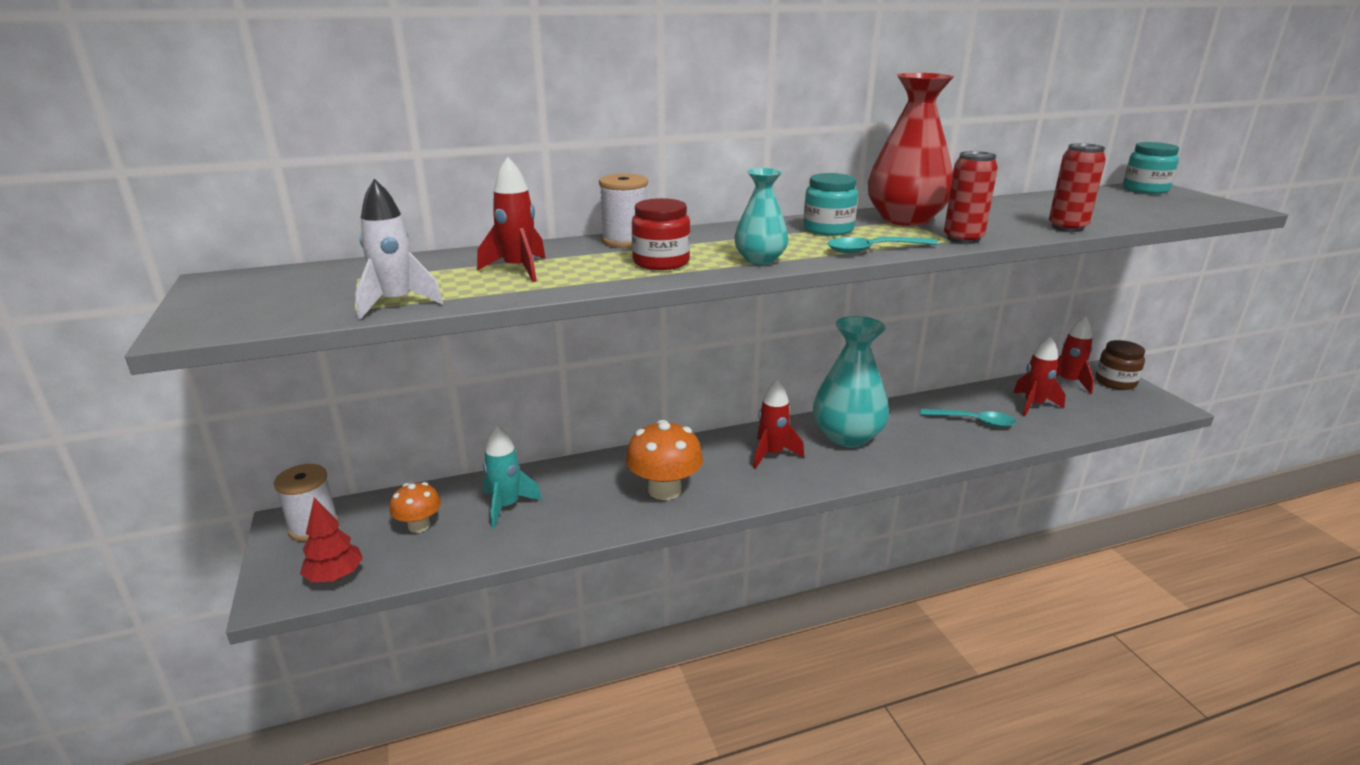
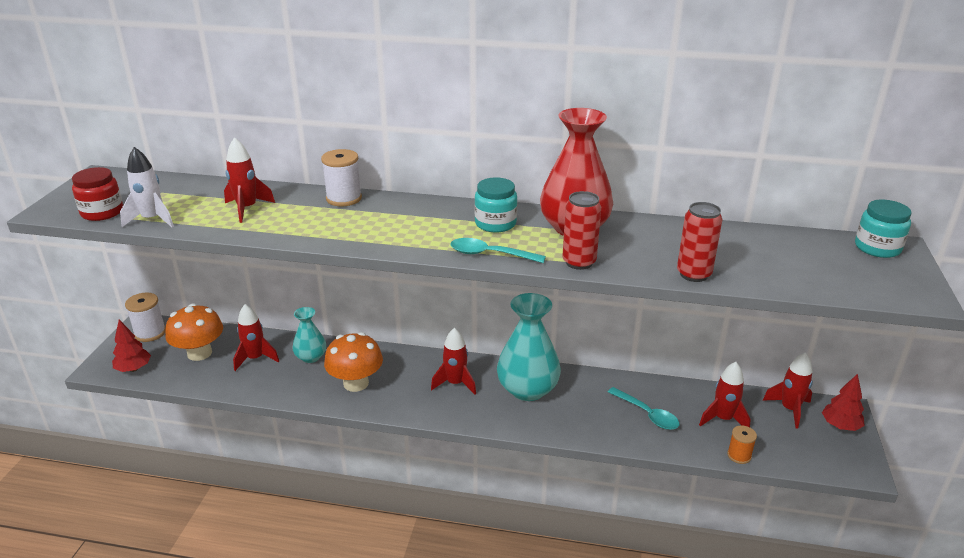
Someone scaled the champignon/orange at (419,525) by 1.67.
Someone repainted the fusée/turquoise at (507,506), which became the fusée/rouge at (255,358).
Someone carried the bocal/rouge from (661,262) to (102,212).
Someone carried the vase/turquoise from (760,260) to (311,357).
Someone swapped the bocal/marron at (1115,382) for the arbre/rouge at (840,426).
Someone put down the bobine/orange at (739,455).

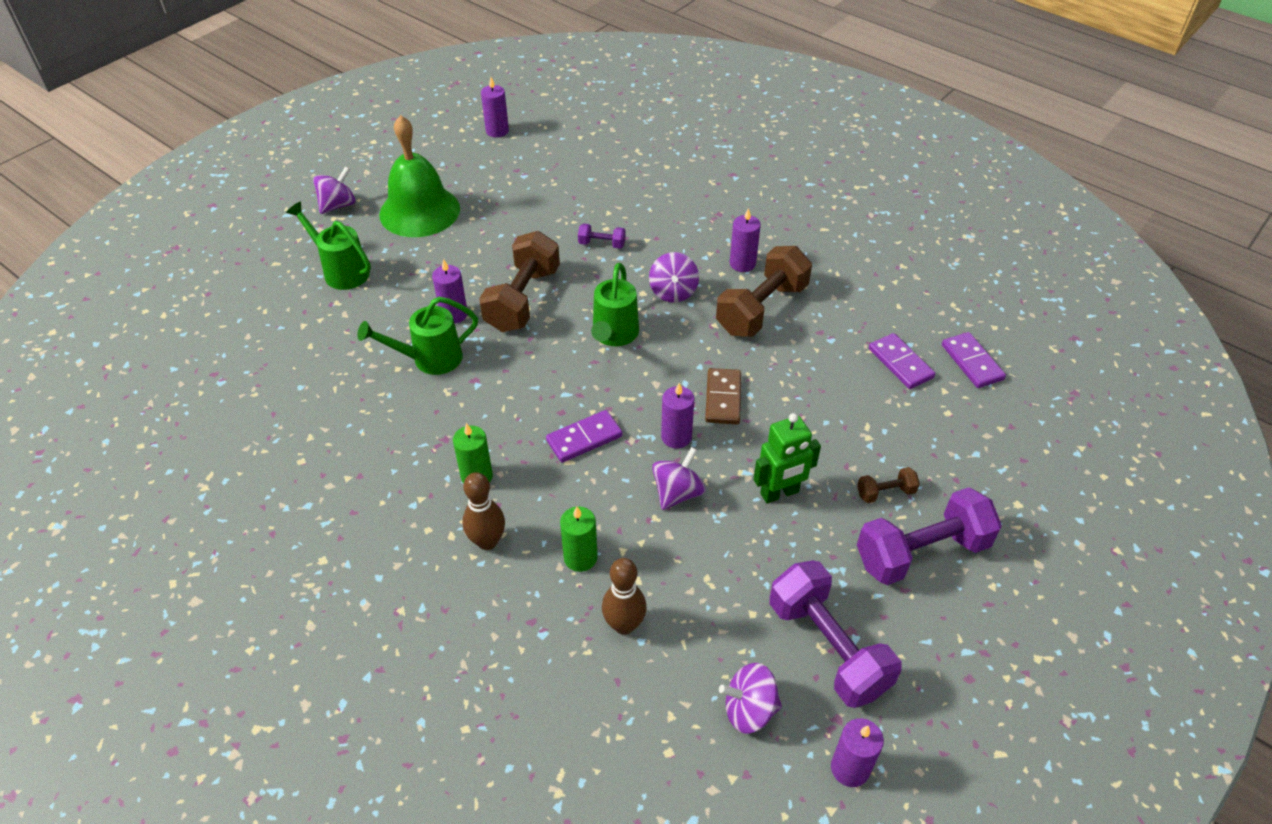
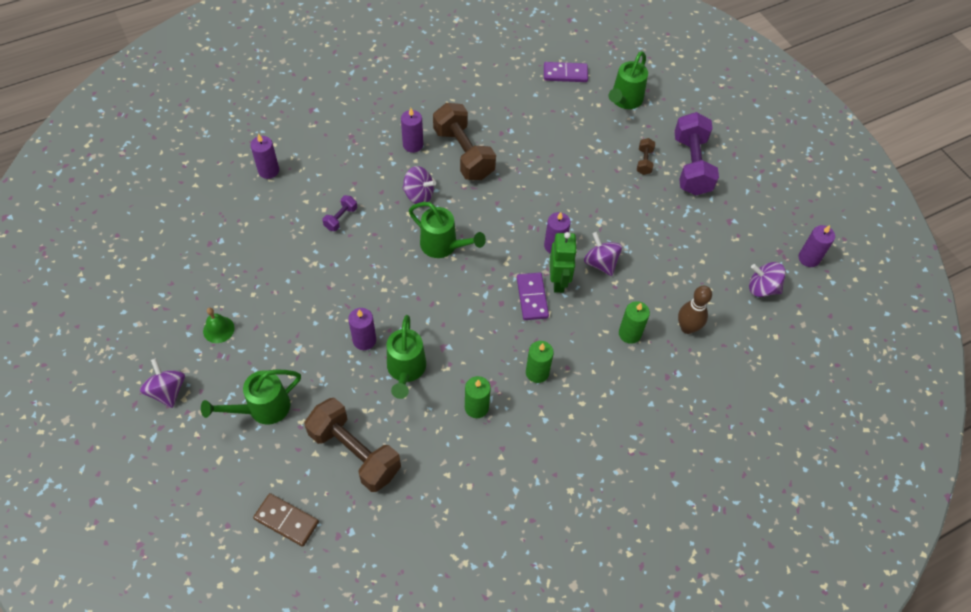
Someone scaled the cloche/vert at (419,211) by 0.41.
Someone took away the quille/marron at (487,541).
Someone carried the haltère/marron from (523,299) to (355,452).
Someone carried the bougie/violet from (497,131) to (268,171).
Someone carried the domino/marron from (723,398) to (286,520).
Someone rotated the toupie/violet at (749,710) by 90 degrees clockwise.
Someone carried the robot/vert from (780,493) to (558,281).
Someone took away the haltère/violet at (828,647).
Someone took away the domino/violet at (900,363).
Someone put down the bougie/vert at (476,407).
Someone put down the arrosoir/vert at (624,100).

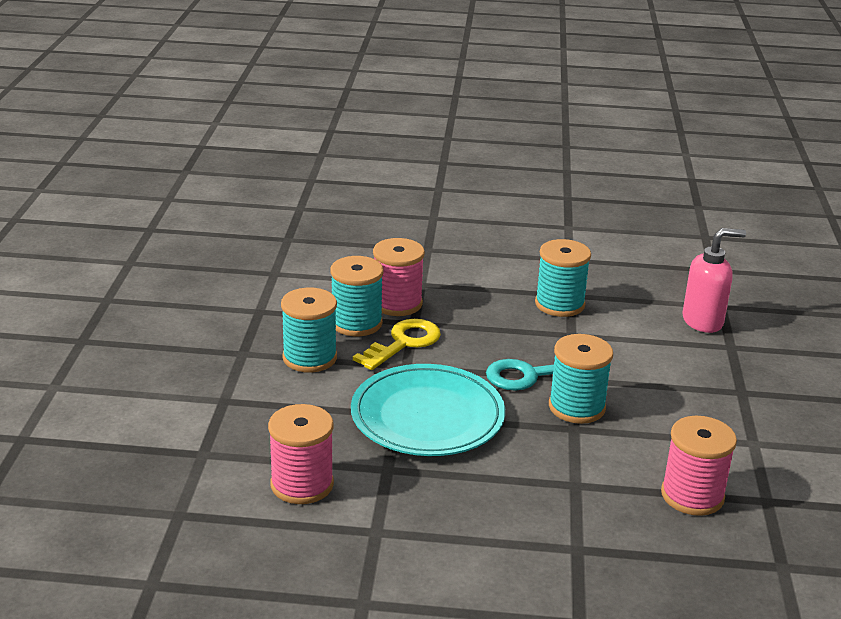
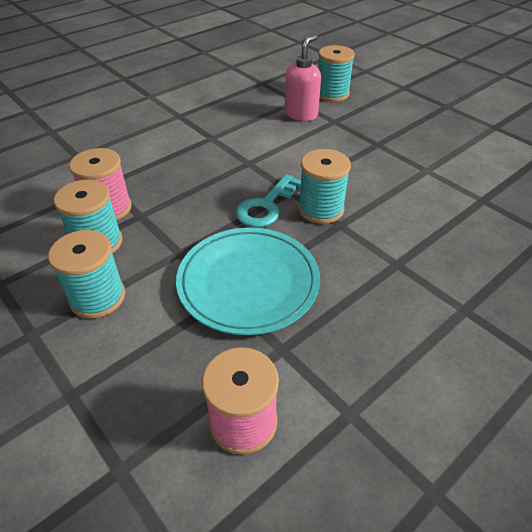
Someone took away the clé/jaune at (403,343).
Someone carried the bobine/turquoise from (559,304) to (332,94).
Someone took away the bobine/rose at (692,495).

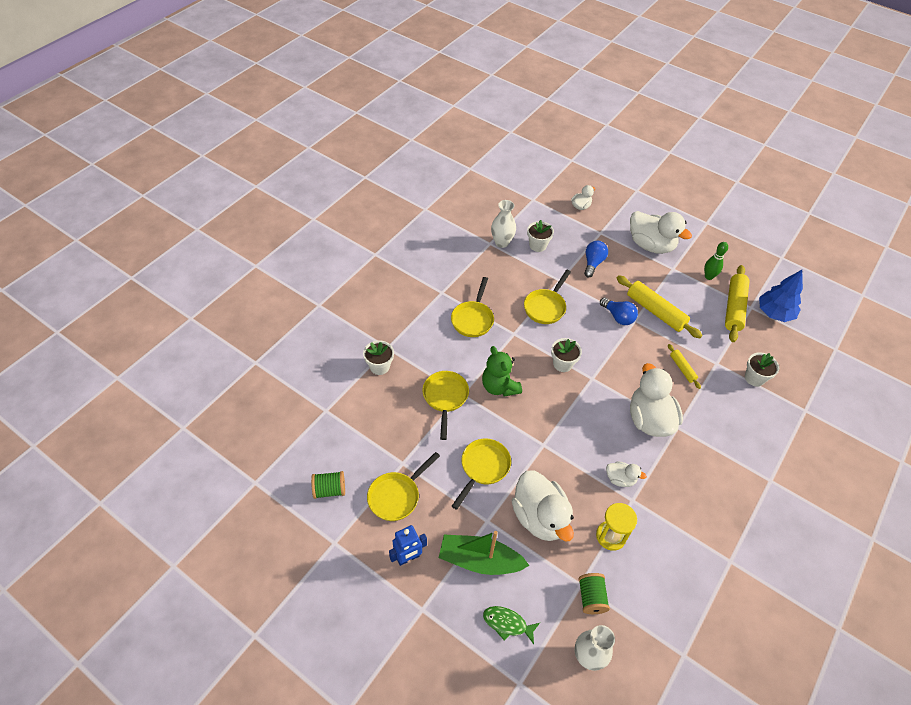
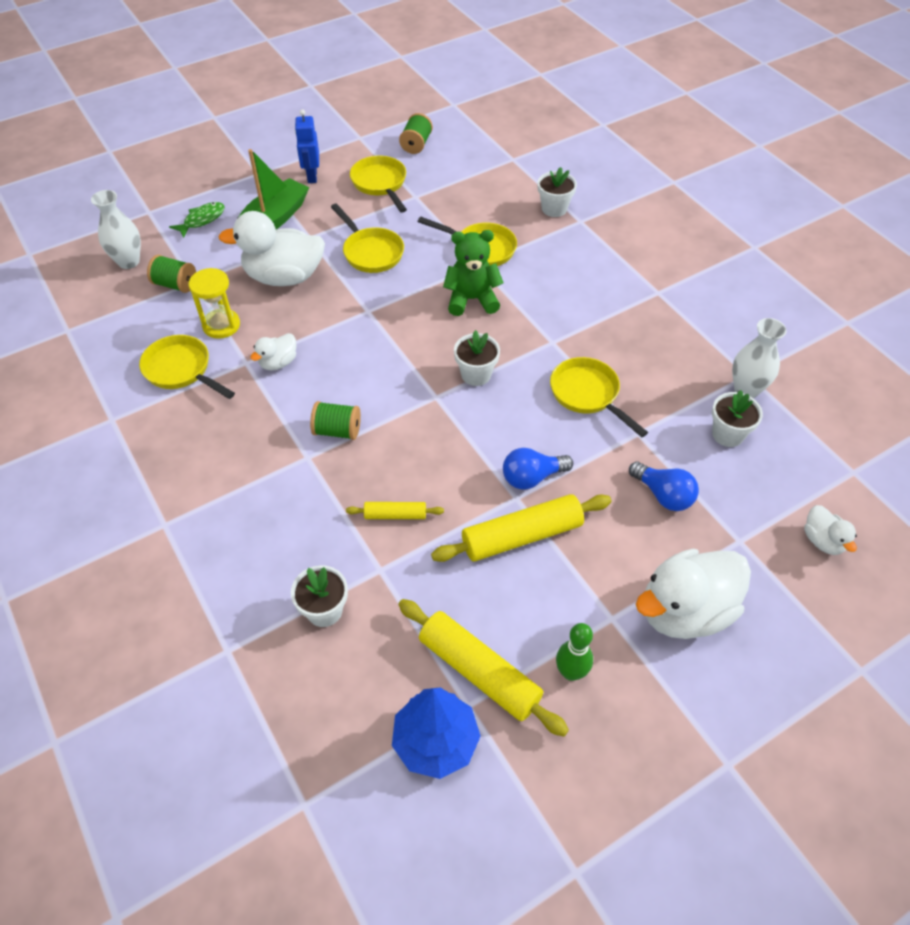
Someone carried the poêle/jaune from (473,319) to (181,370).
Someone swapped the canard/blanc at (649,419) for the bobine/vert at (337,431).

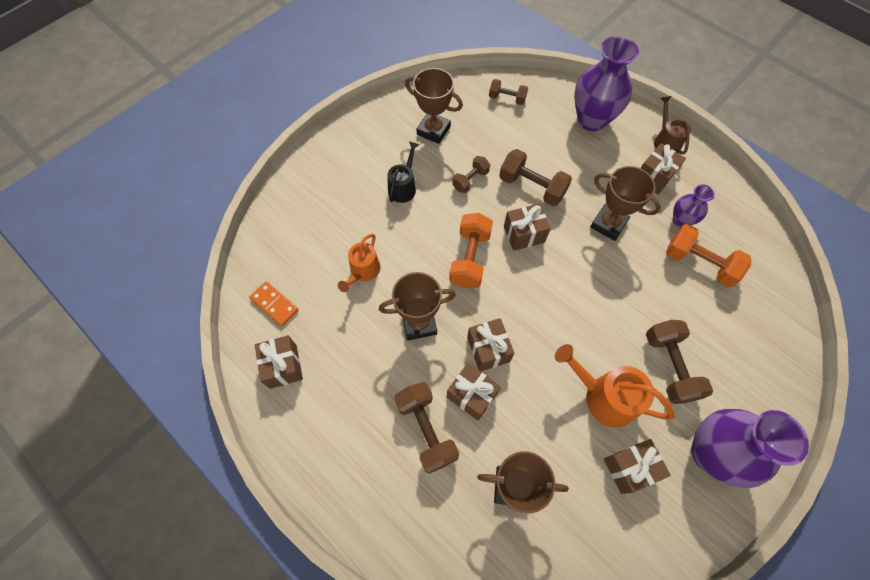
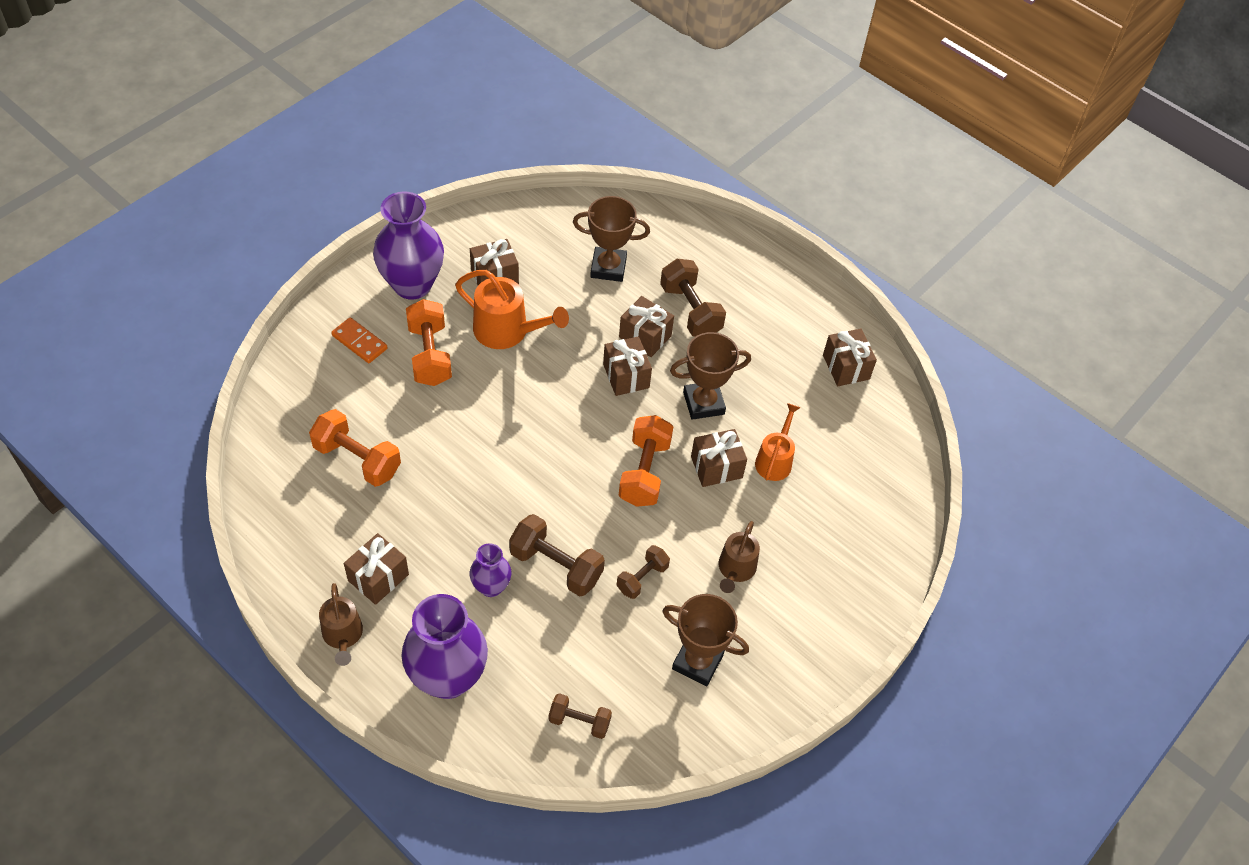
Someone carried the domino/orange from (274,304) to (359,342).
Someone repainted the arrosoir/noir at (403,187), which became the arrosoir/marron at (735,569).
Someone carried the cadeau/marron from (524,234) to (716,467).
Someone took away the trophée/marron at (608,224).
Someone repainted the haltère/marron at (669,366), which became the haltère/orange at (430,355).
Someone carried the vase/violet from (681,220) to (491,587).

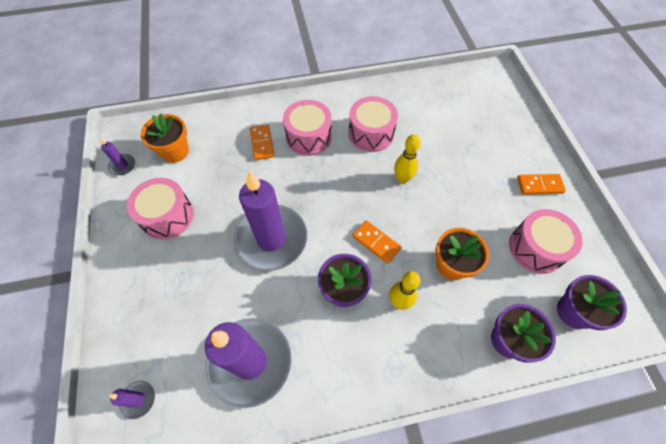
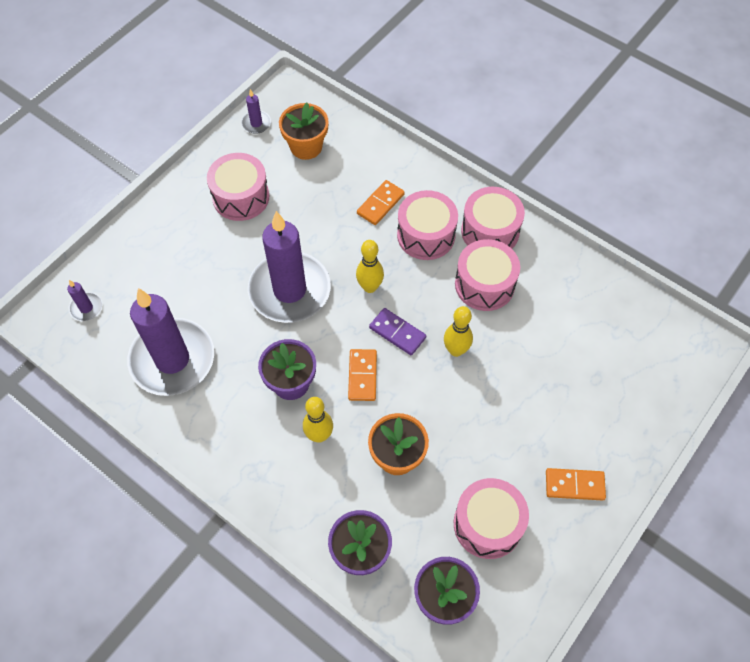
Someone rotated the domino/orange at (539,185) by 45 degrees counterclockwise.
Someone put down the quille/jaune at (370,287).
Someone put down the domino/violet at (397,333).
Someone put down the tambour/rose at (490,231).

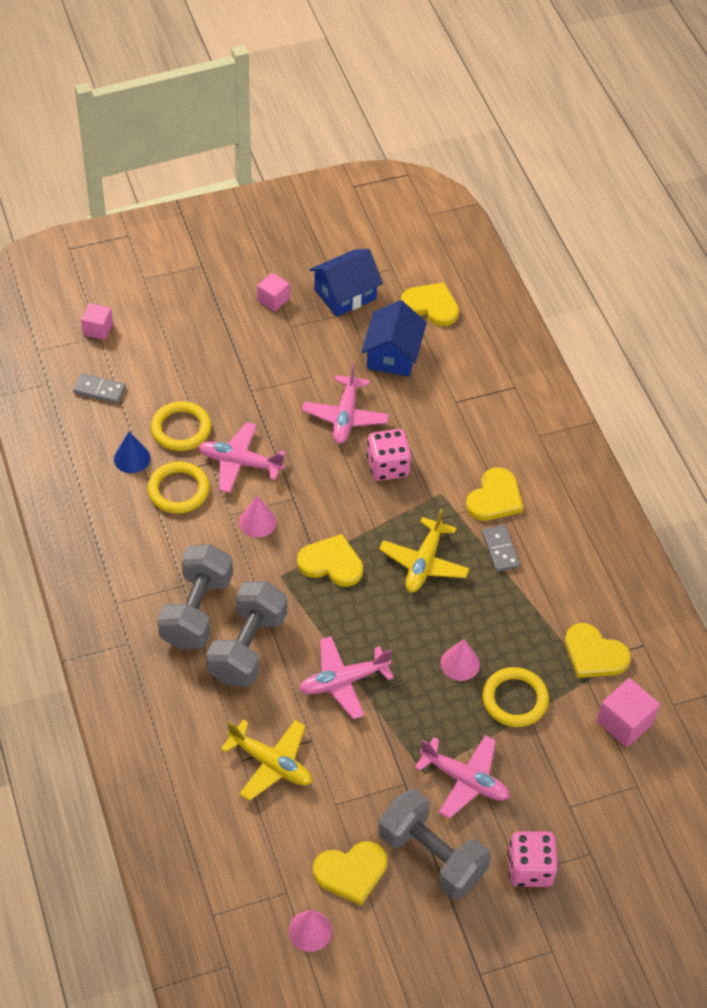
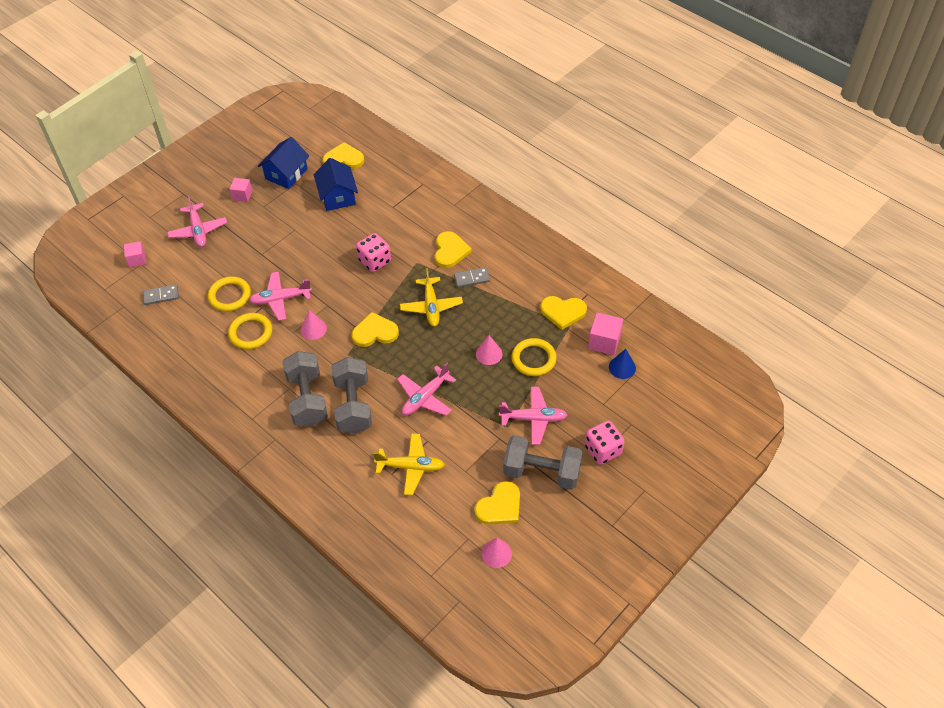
Someone carried the cône/bleu from (132,458) to (622,367).
Someone carried the avion/rose from (345,416) to (198,230).
Someone rotated the domino/gris at (500,550) by 60 degrees counterclockwise.

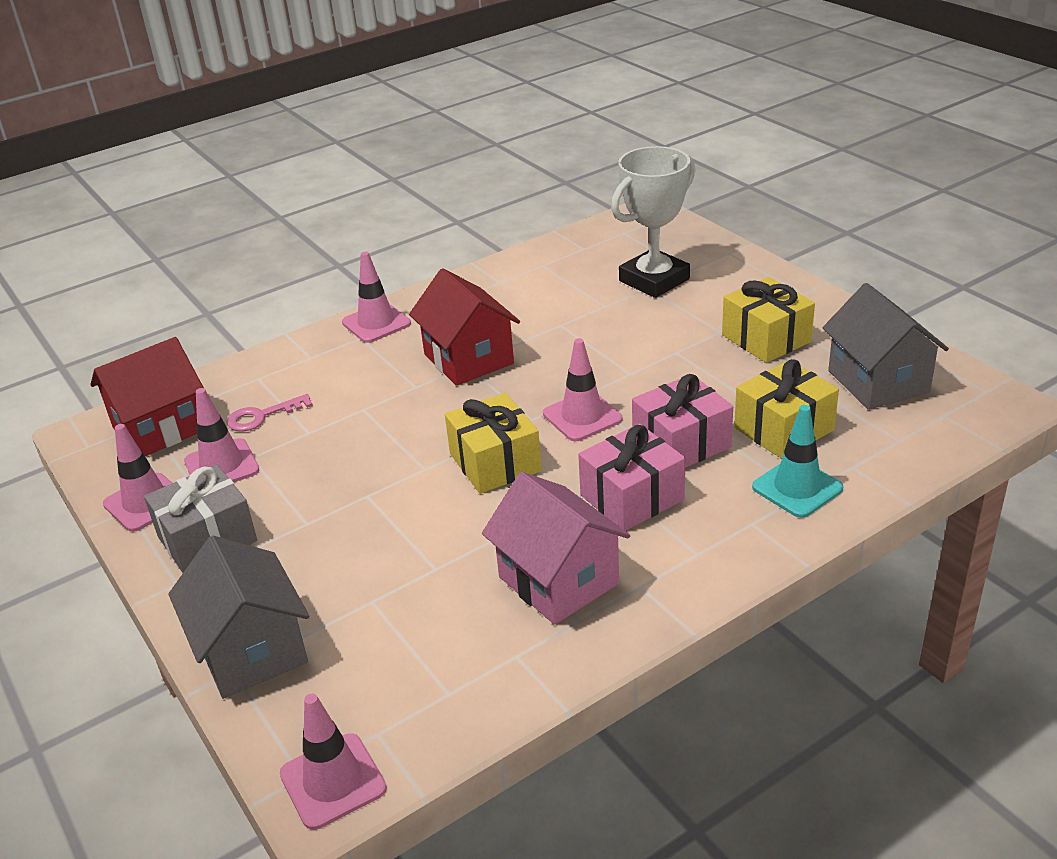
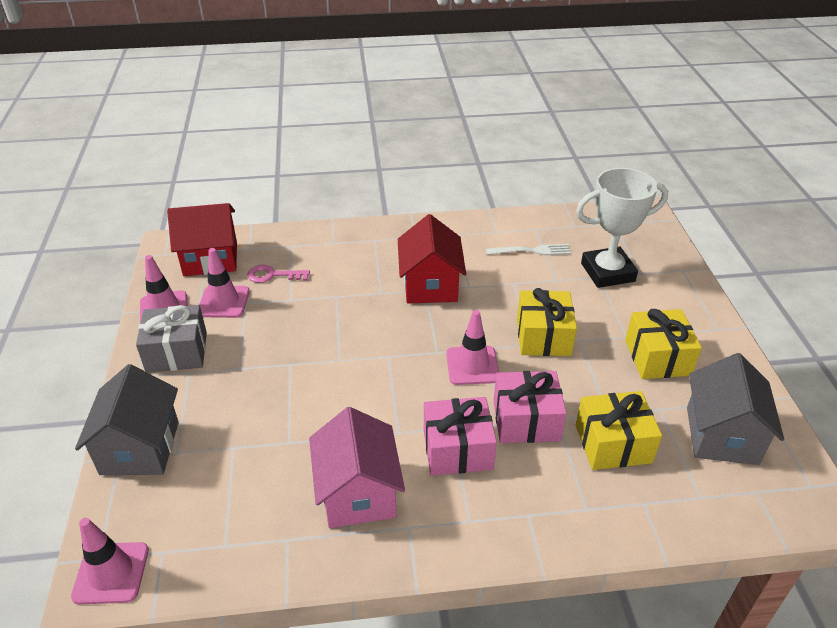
Someone took away the cône de chantier/rose at (376,323).
Someone carried the cadeau/jaune from (495,462) to (543,337).
Someone took away the cône de chantier/turquoise at (797,488).
Someone put down the fourchette/blanc at (532,251).

